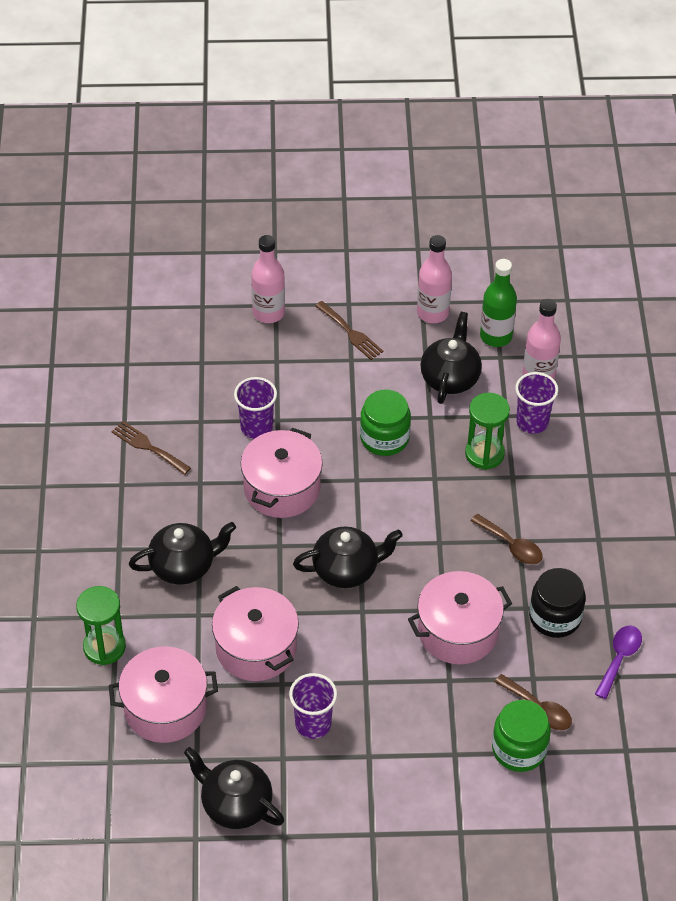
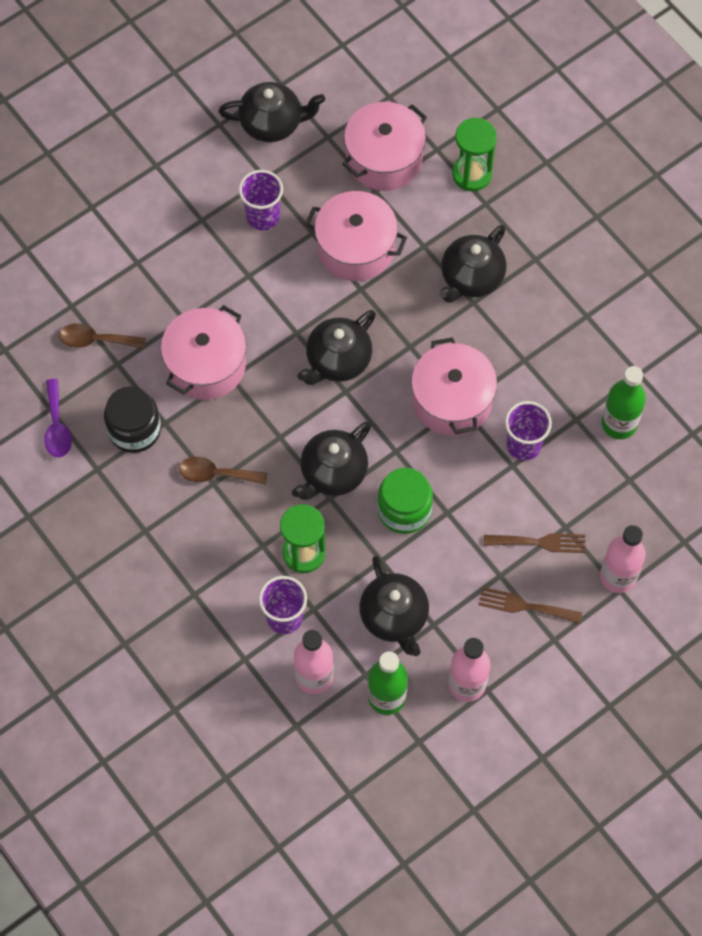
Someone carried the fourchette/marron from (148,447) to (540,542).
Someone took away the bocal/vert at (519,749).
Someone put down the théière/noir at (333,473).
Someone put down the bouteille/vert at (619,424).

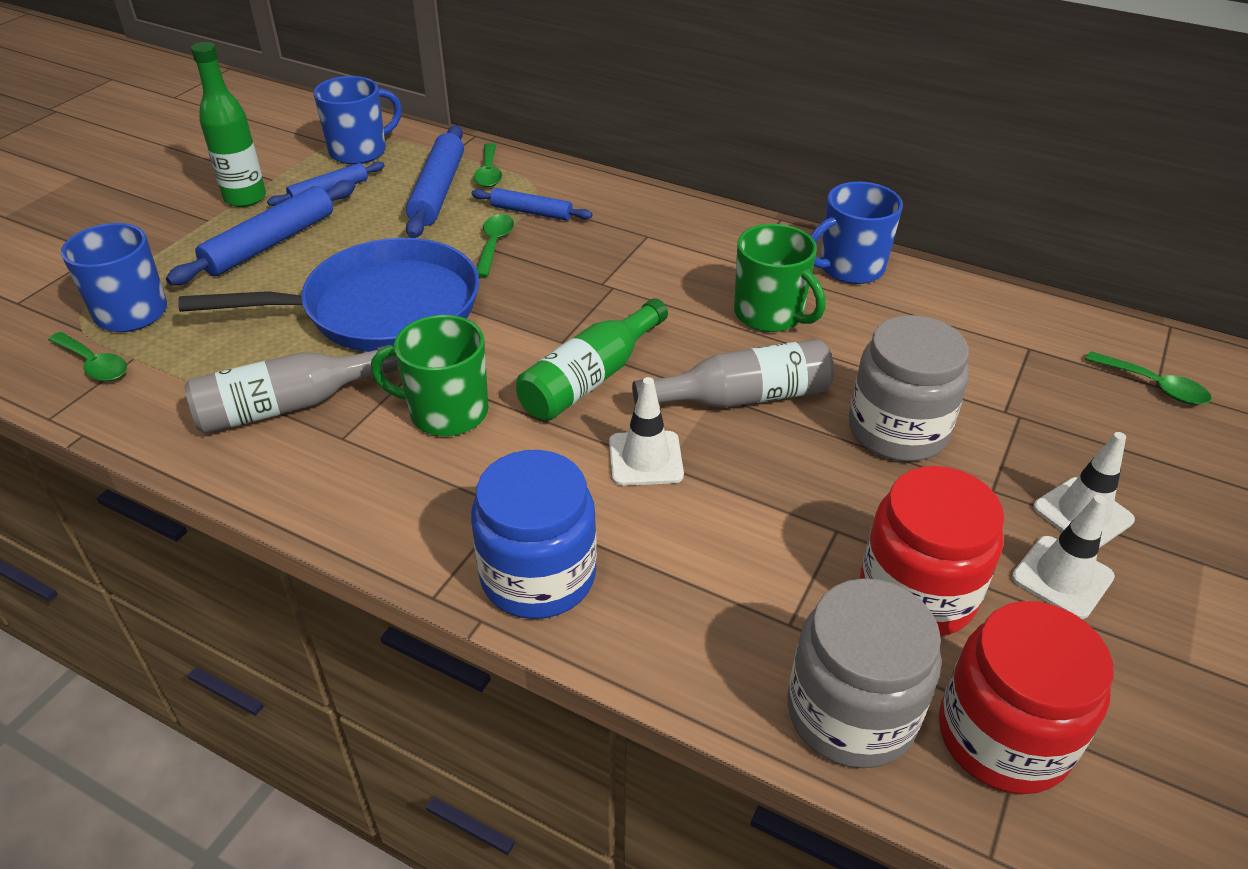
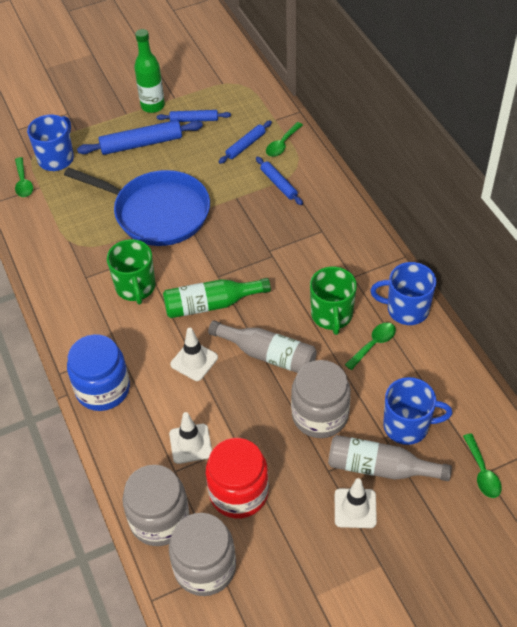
Someone carried the bouteille/gris from (287,406) to (380,468).
Someone carried the tasse/bleu from (360,151) to (407,426).
Someone rotated the tasse/vert at (446,412) by 150 degrees counterclockwise.
Someone scaled the rouleau à pâtisserie/bleu at (438,191) by 0.60.
Someone carried the cuillère/vert from (494,244) to (373,344).
Someone repainted the bocal/rouge at (1003,736), which became the bocal/gris at (205,567).
Someone carried the cône de chantier/blanc from (1062,577) to (190,444).

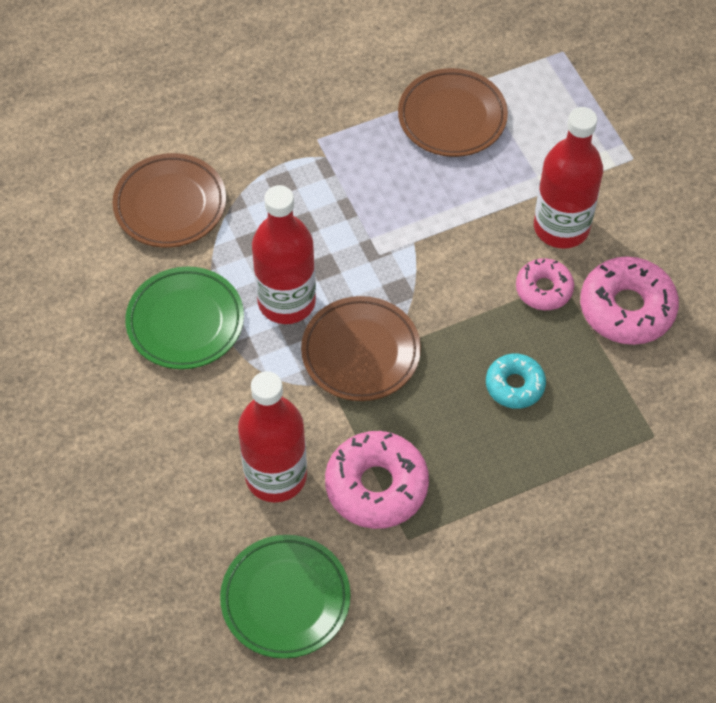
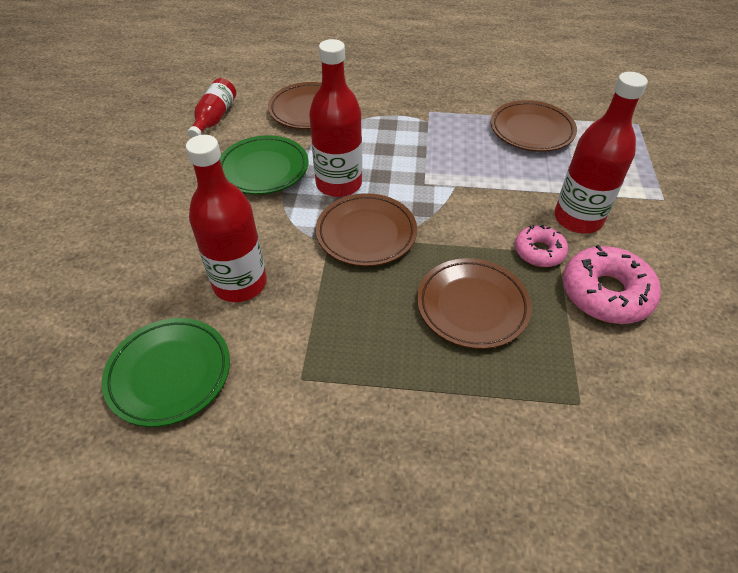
Someone took away the beignet/rose at (376,486).
Someone swapped the beignet/turquoise at (514,385) for the assiette/marron at (472,306).
Someone put down the bouteille/rouge at (214,118).

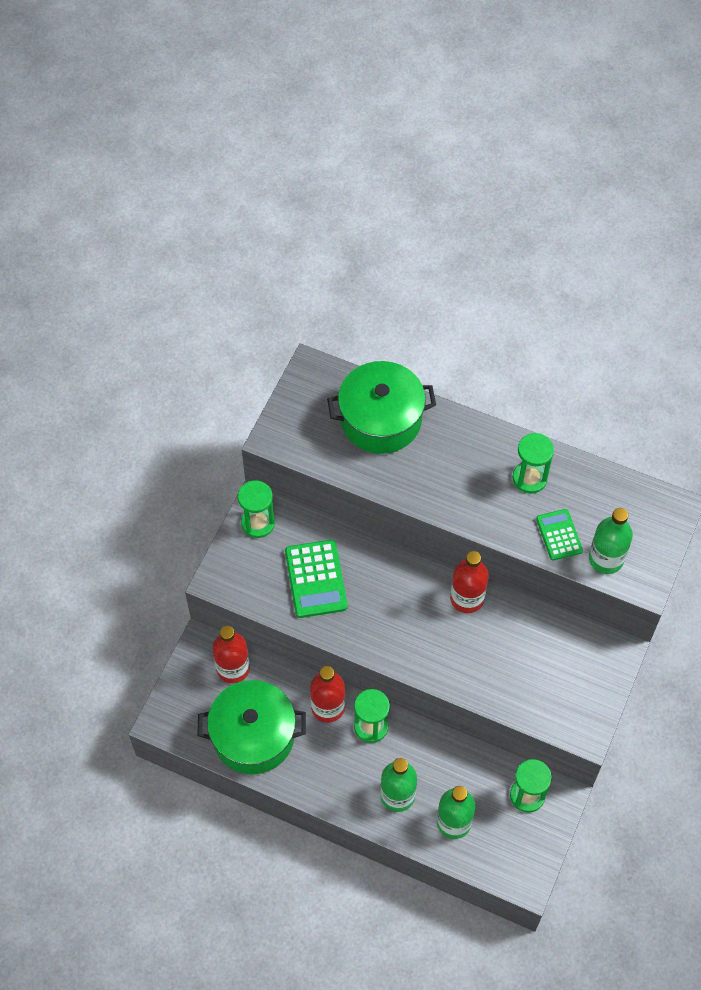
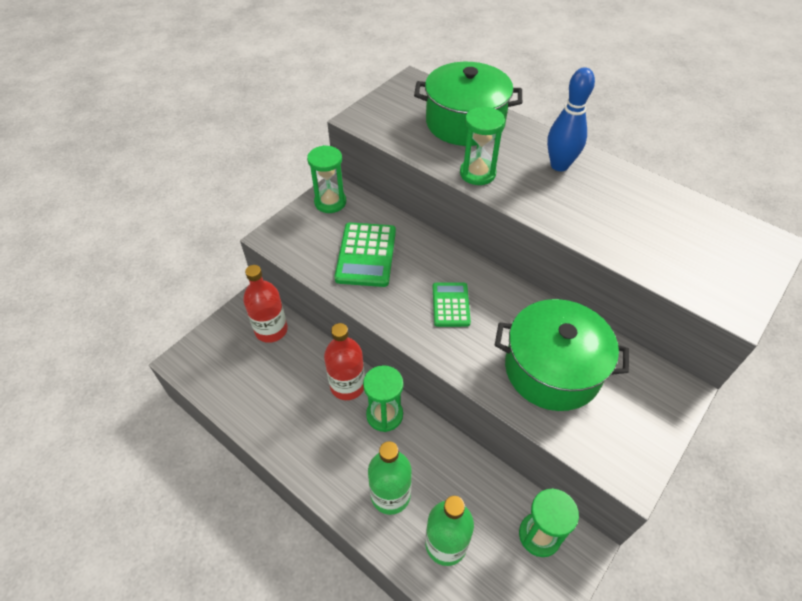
Someone carried the marmite/vert from (253,736) to (552,369).
Someone took away the bouteille/rouge at (467,598).
Someone carried the sablier/vert from (529,478) to (477,173).
Someone carried the calculatrice/vert from (559,535) to (451,305).
Someone took away the bouteille/vert at (606,559).
Someone put down the quille/bleu at (559,165).

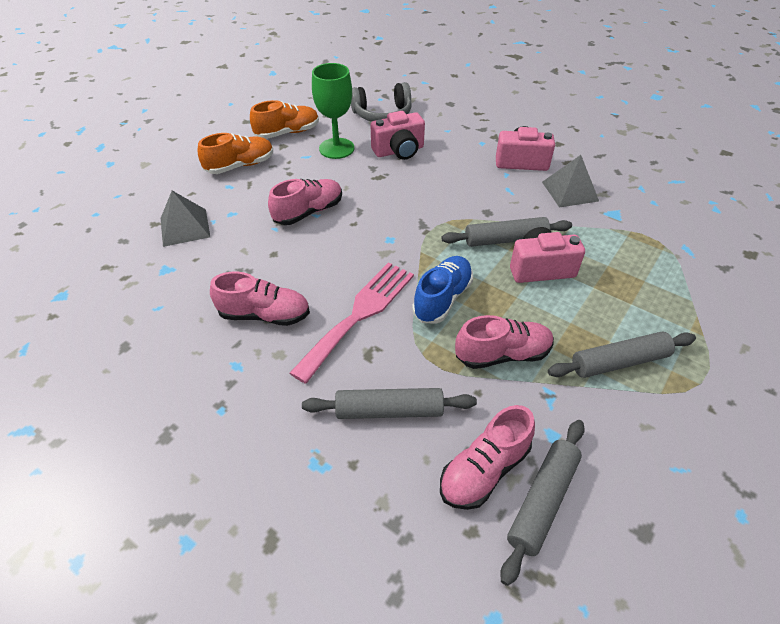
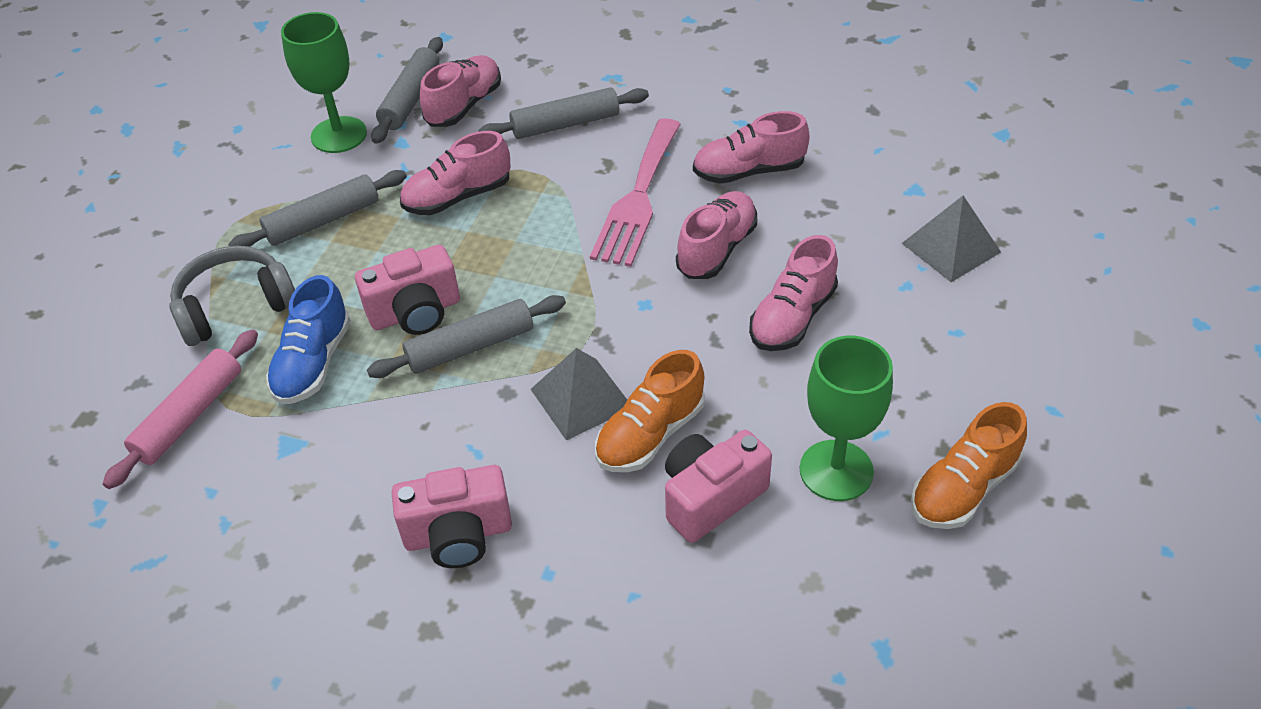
Someone carried the chaussure/orange from (240,166) to (650,434).
Someone carried the casque audio/gris from (382,114) to (235,306).
Someone carried the chaussure/bleu from (442,299) to (313,363).
Someone carried the pyramide/gris from (569,191) to (581,398).
Someone put down the rouleau à pâtisserie/rose at (189,416).
Someone put down the verre à pied/vert at (339,135).
Someone put down the chaussure/rose at (717,249).

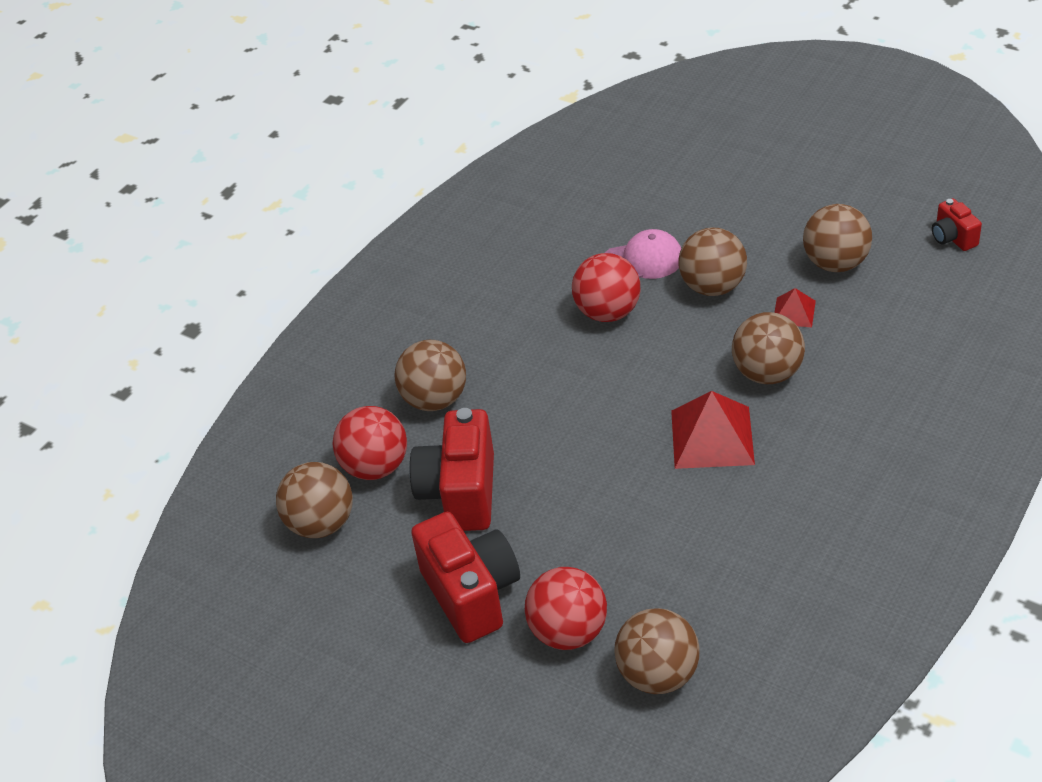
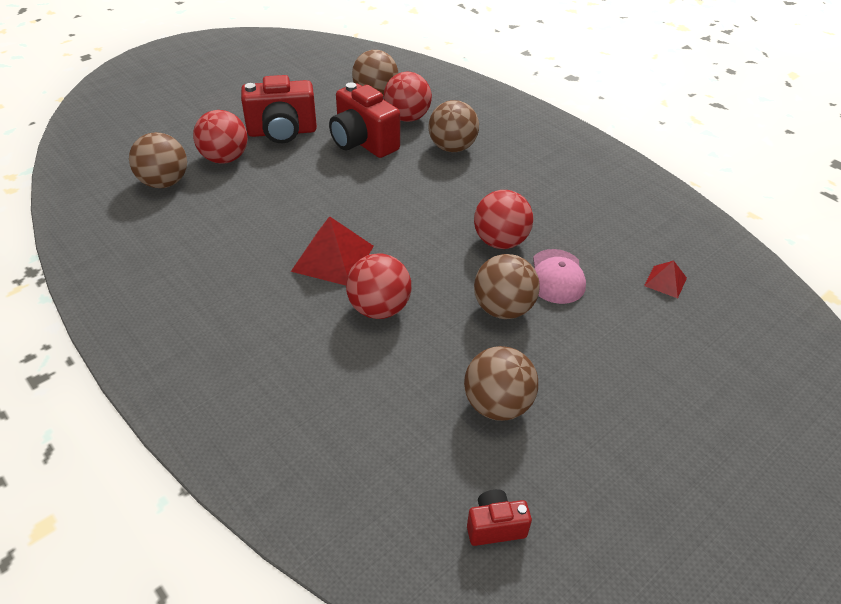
Someone rotated the appareil photo/rouge at (460,493) by 150 degrees counterclockwise.
Someone repainted the balle/marron at (767,373), which became the balle/rouge at (379,308).
Someone carried the pyramide/rouge from (794,312) to (665,281).

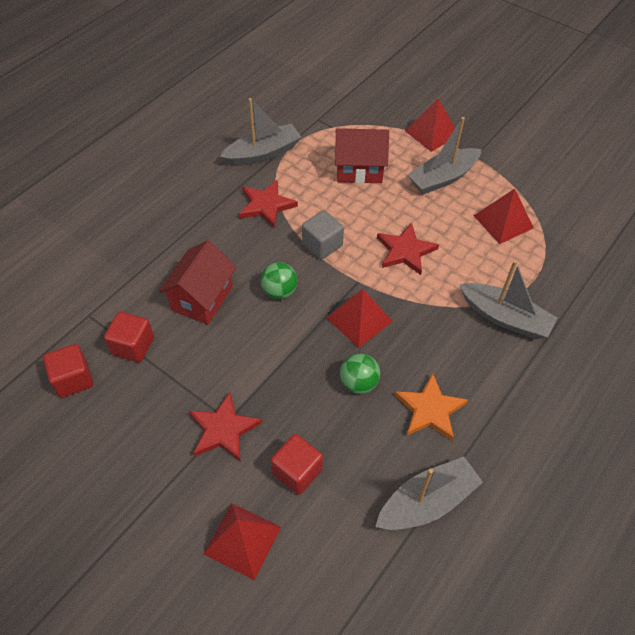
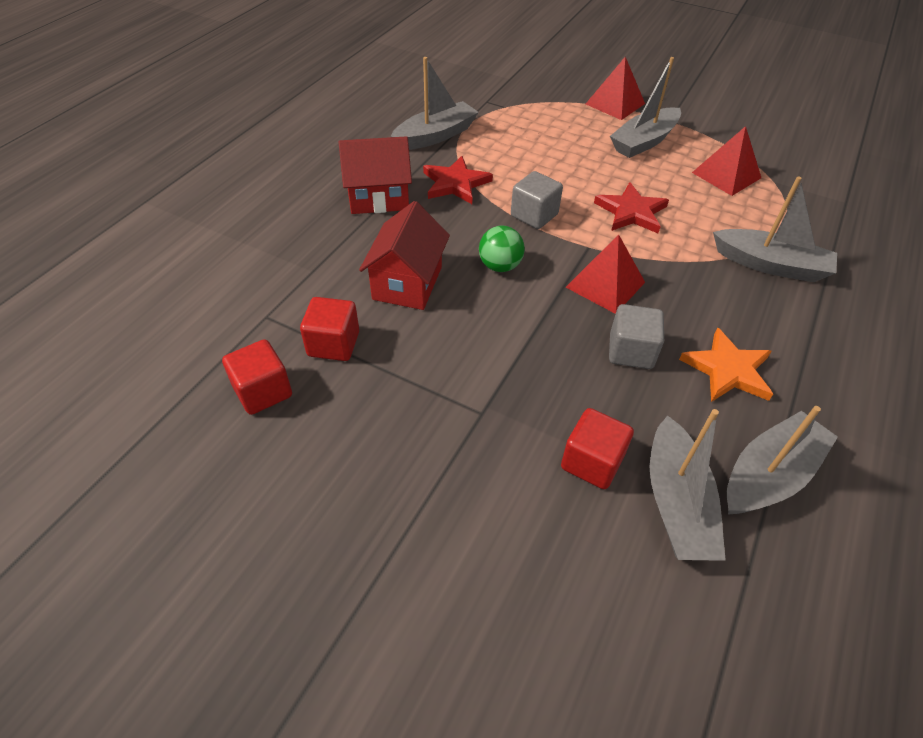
Someone took away the étoile/rouge at (223,429).
Someone took away the pyramide/rouge at (242,540).
Someone carried the maison/rouge from (359,170) to (378,198).
Someone swapped the balle/vert at (358,383) for the cube/gris at (631,351).
Someone put down the bateau/gris at (676,503).

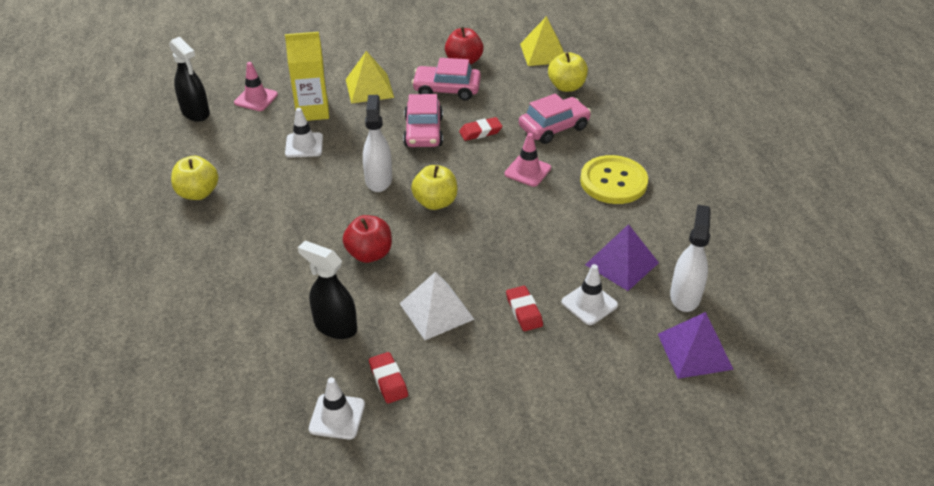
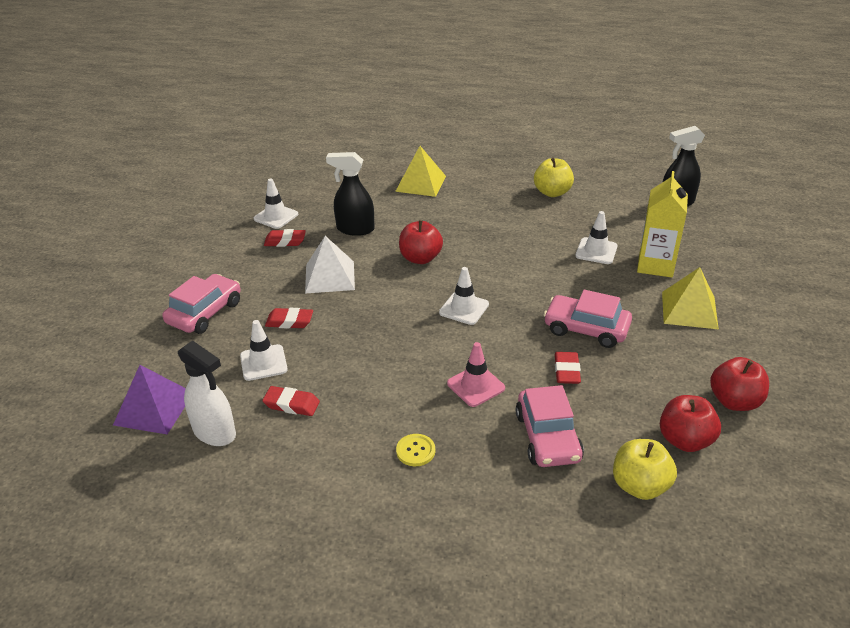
Someone took away the cône de chantier/rose at (256,98).
Someone rotated the vaporisateur/noir at (335,326) by 135 degrees counterclockwise.
Someone took away the vaporisateur/blanc at (378,180).
Someone swapped the pomme/jaune at (435,202) for the cône de chantier/blanc at (464,308).
Someone carried the voiture/rose from (446,89) to (205,313).
Someone carried the pyramide/jaune from (543,53) to (421,183).
Someone scaled the bouton/jaune at (613,181) by 0.45.
Someone swapped the pyramide/violet at (621,263) for the gomme/rouge at (291,404).
Someone put down the pomme/rouge at (685,440).

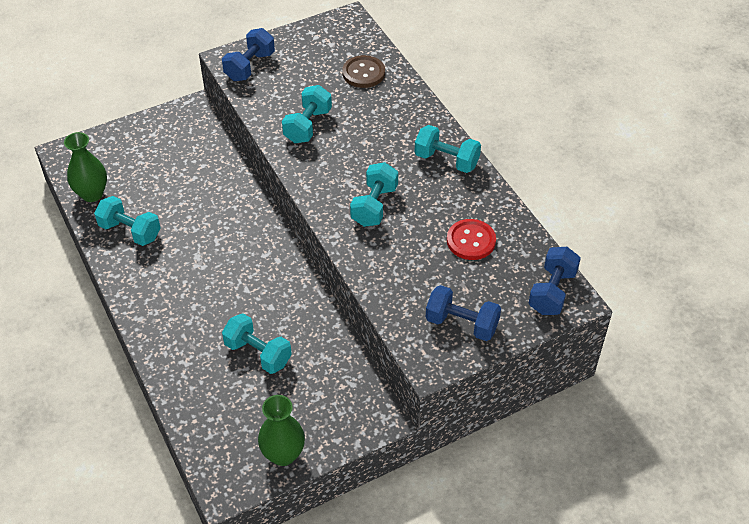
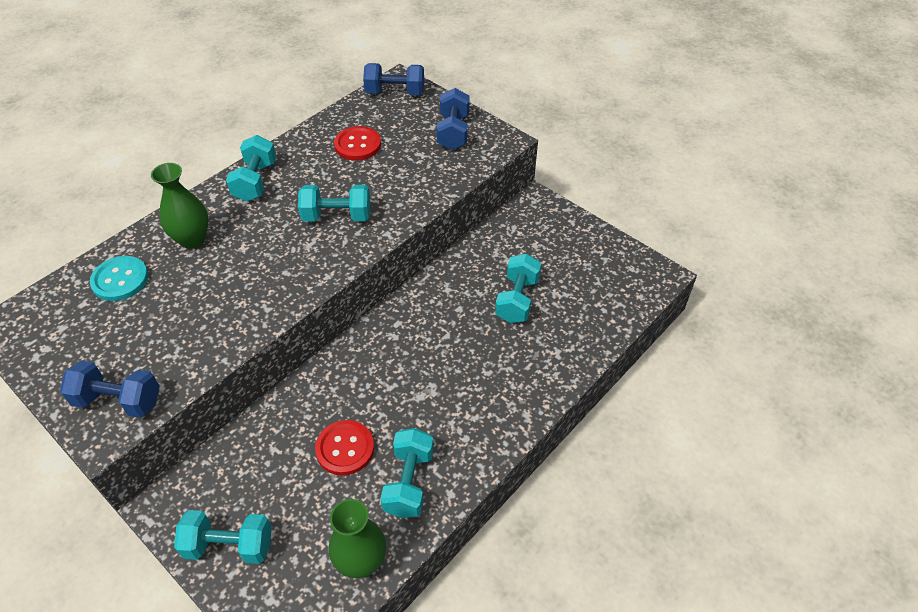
Someone carried the vase/vert from (283,454) to (192,239).
Someone carried the haltère/turquoise from (307,126) to (229,545).
Someone repainted the bouton/marron at (363,73), which became the bouton/turquoise at (120,280).
Someone put down the bouton/rouge at (345,448).

